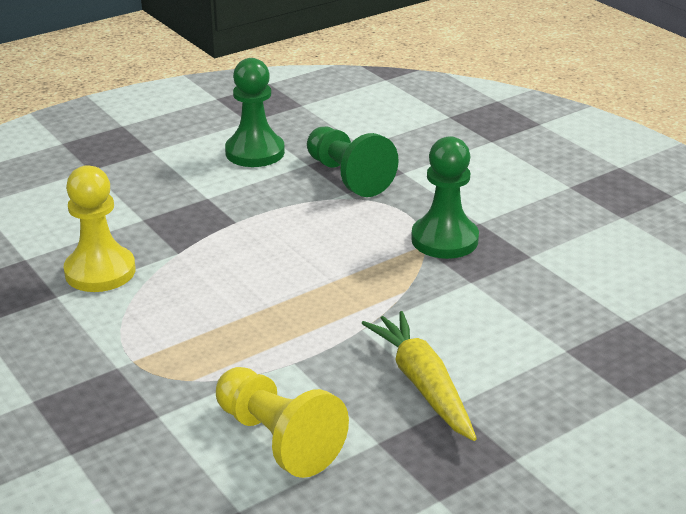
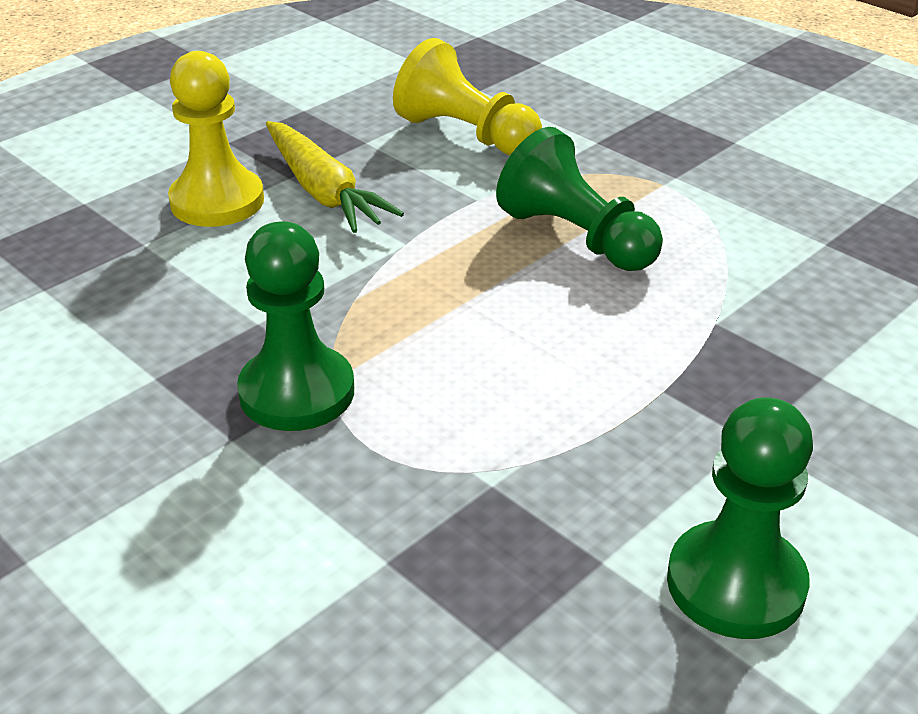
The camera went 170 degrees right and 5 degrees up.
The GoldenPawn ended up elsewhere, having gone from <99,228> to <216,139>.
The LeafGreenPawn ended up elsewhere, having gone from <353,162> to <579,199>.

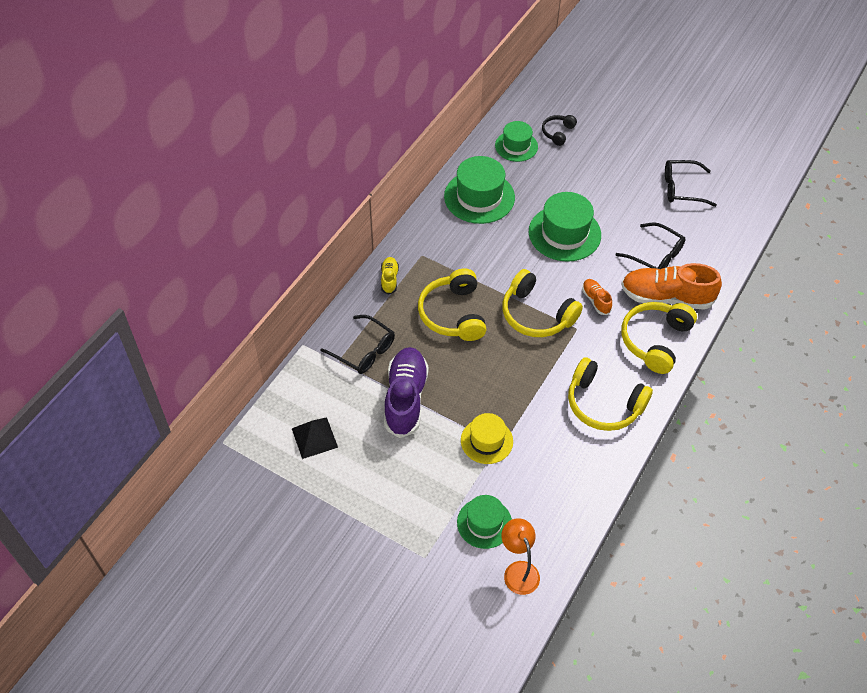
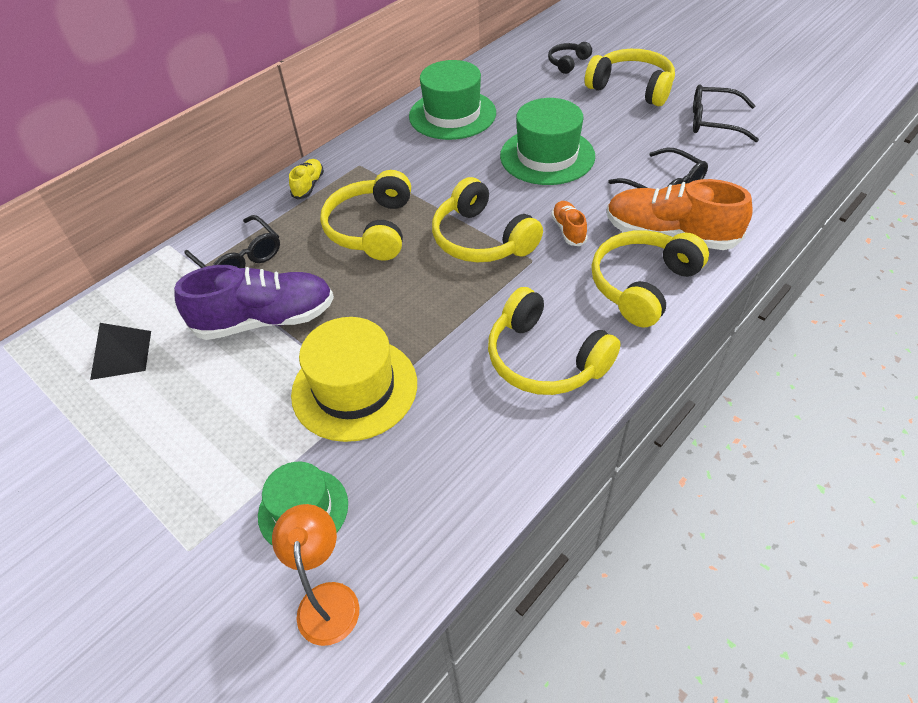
The camera went 15 degrees right and 5 degrees down.
The PurpleSneaker at <406,392> ended up facing another way, 60 degrees clockwise from before.
The size of the GoldenTallHat at <487,438> changed by a factor of 1.59.
The second view gained the GoldenHeadphones at <630,78>.
The second view lost the LeafGreenTallHat at <516,141>.

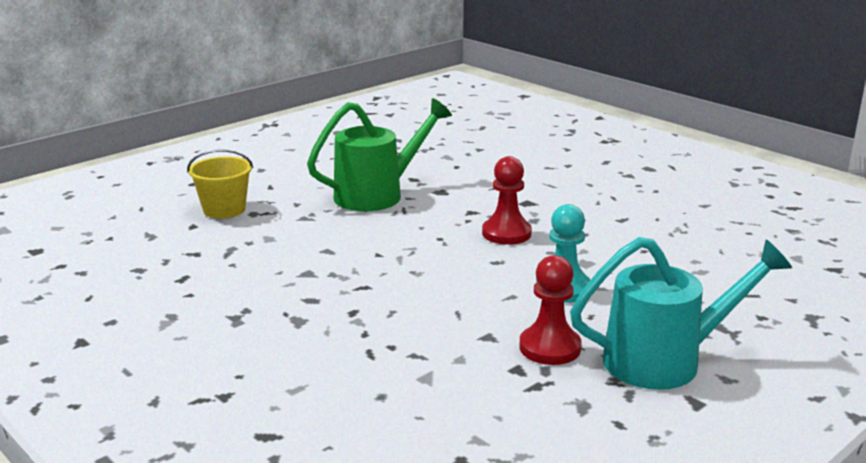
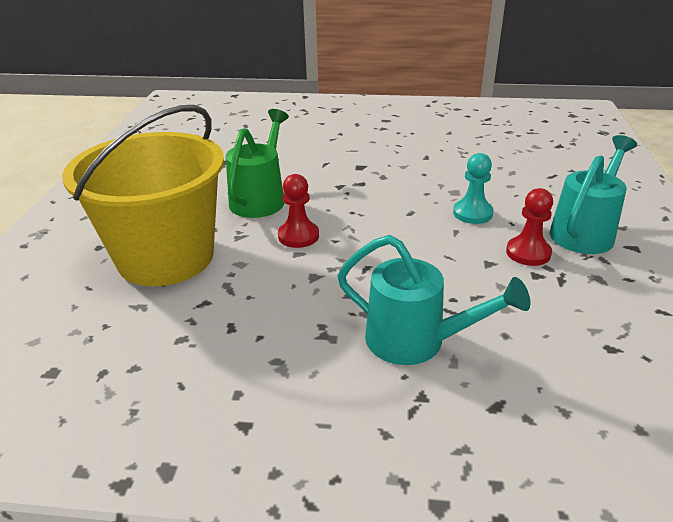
The camera went 40 degrees left and 10 degrees up.
The size of the GoldenBucket at <220,184> changed by a factor of 2.49.
The RedPawn ended up elsewhere, having gone from <507,200> to <298,211>.
The second view gained the TealSprinklingCan at <433,300>.

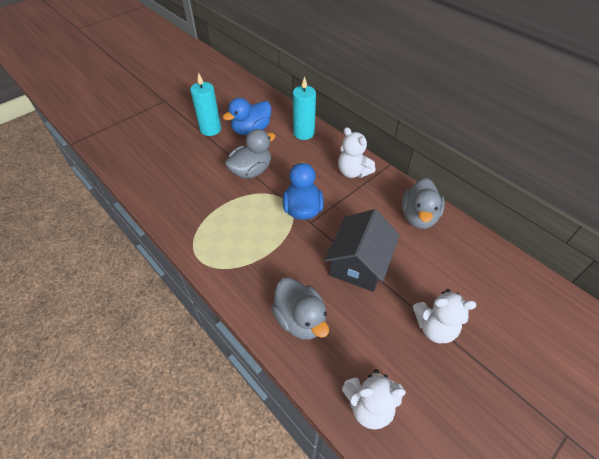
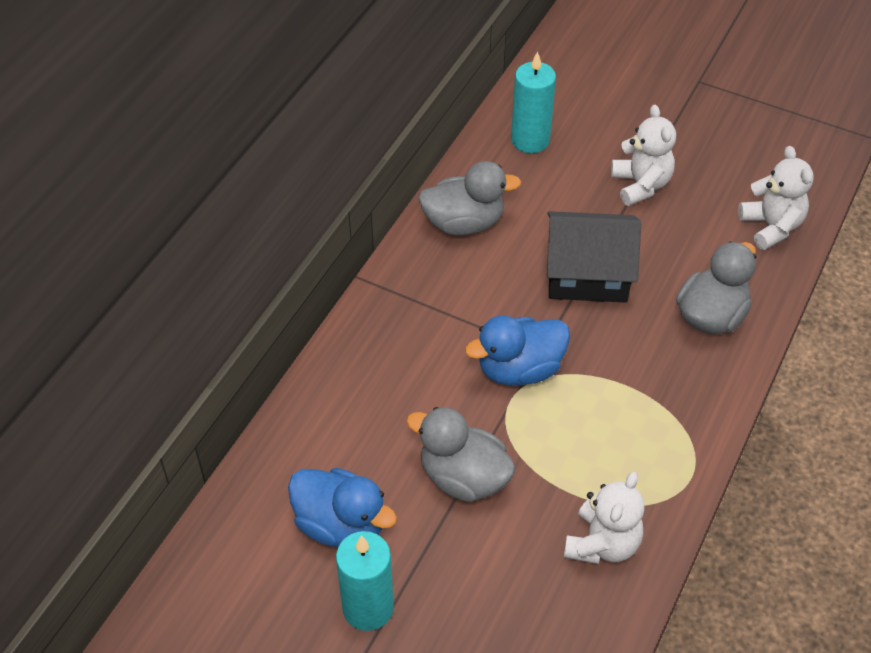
The camera went 110 degrees left and 0 degrees up.
The TealWaxCandle ended up elsewhere, having gone from <304,108> to <533,102>.
The PureWhiteTeddyBear ended up elsewhere, having gone from <357,152> to <604,518>.

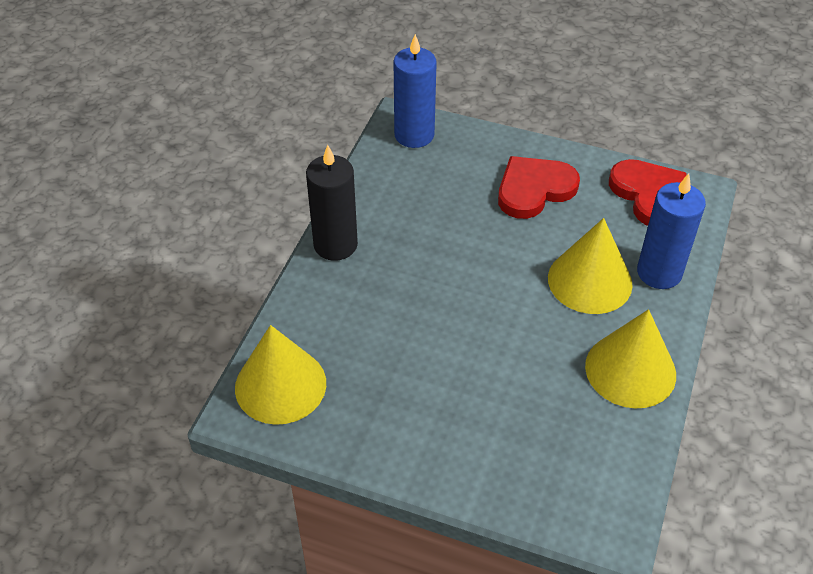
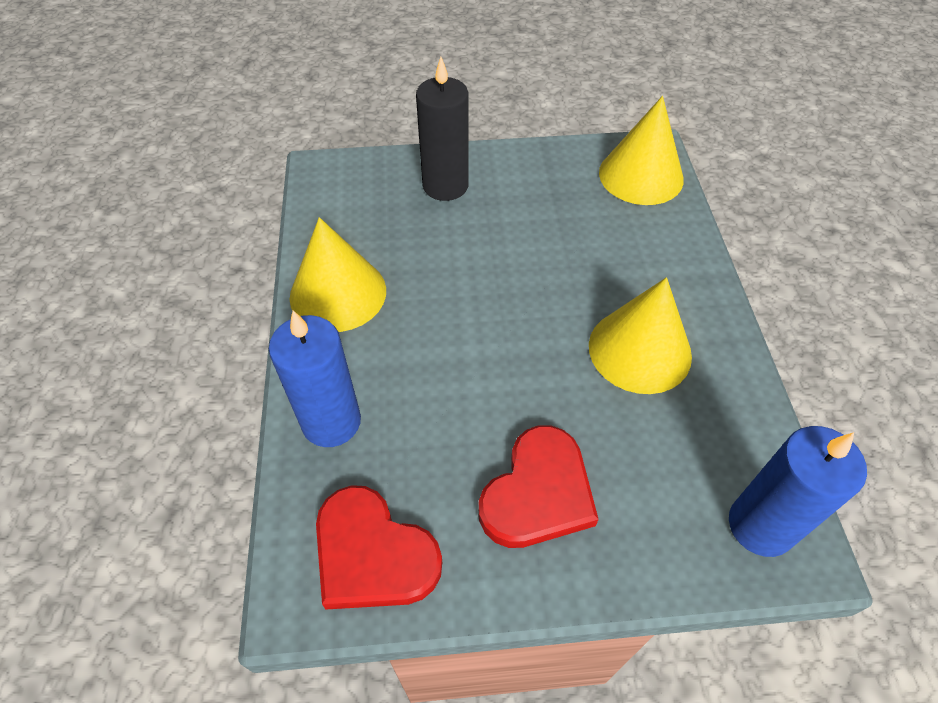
The camera went 155 degrees right and 5 degrees up.
The BlackWaxCandle ended up elsewhere, having gone from <332,203> to <442,129>.
The GoldenConeShape ended up elsewhere, having gone from <590,266> to <640,335>.

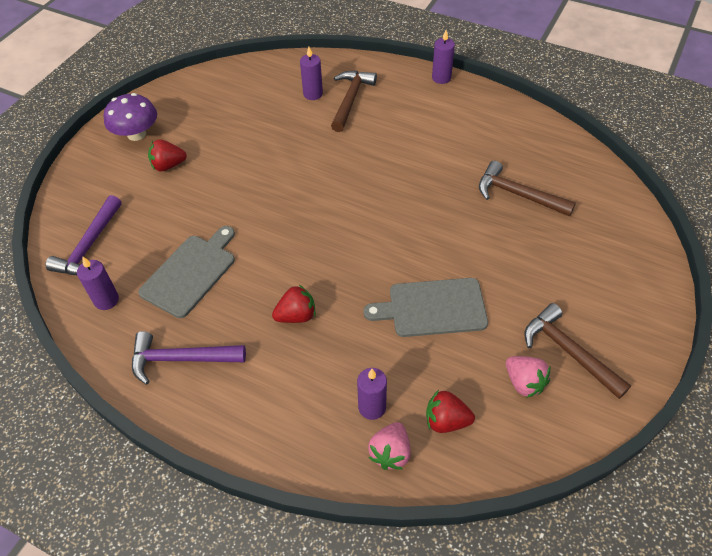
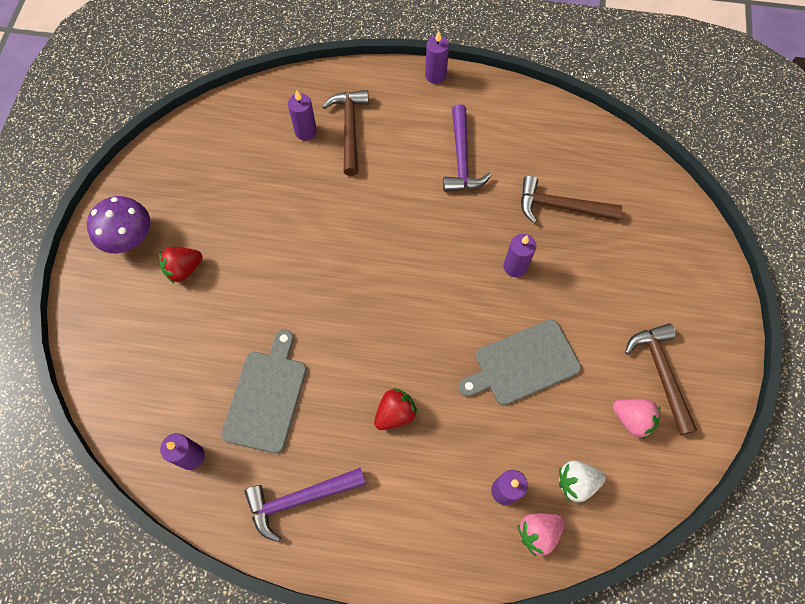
The camera went 20 degrees left and 15 degrees up.
The PurpleHammer ended up elsewhere, having gone from <84,235> to <467,148>.
The second view gained the PurpleWaxCandle at <520,255>.
The PinkStrawberry at <389,446> ended up facing another way, 60 degrees clockwise from before.
What was the RedStrawberry at <450,411> turned into the PureWhiteStrawberry at <582,481>.
The BrownHammer at <577,351> ended up facing another way, 45 degrees clockwise from before.

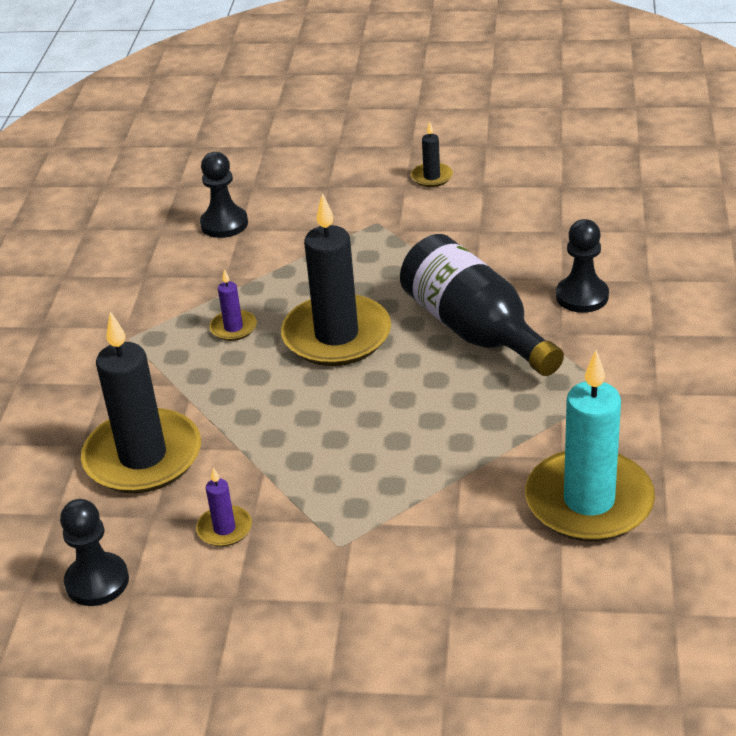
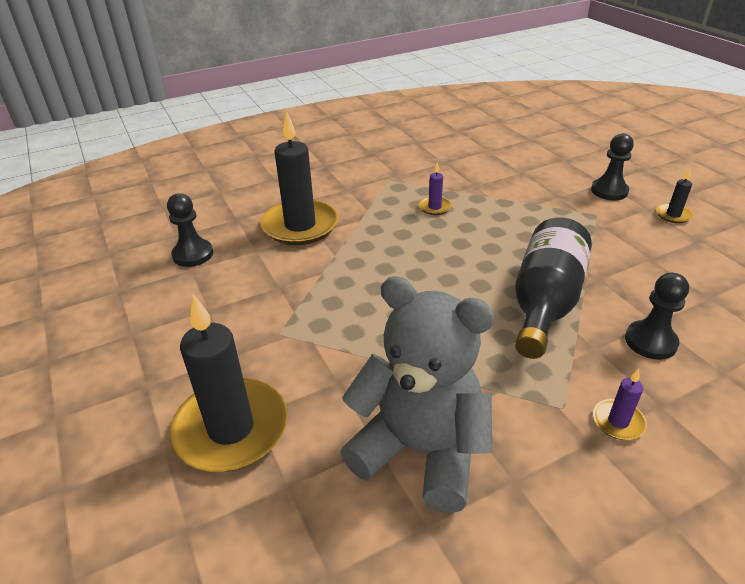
The camera went 55 degrees right and 0 degrees up.
The BlackWaxCandle ended up elsewhere, having gone from <336,279> to <228,383>.
Where the TealWaxCandle stood at <590,446>, the AshGreyTeddyBear came to stand at <417,394>.
The BlackPawn ended up elsewhere, having gone from <224,195> to <612,166>.
The PurpleWaxCandle ended up elsewhere, having gone from <224,507> to <620,404>.

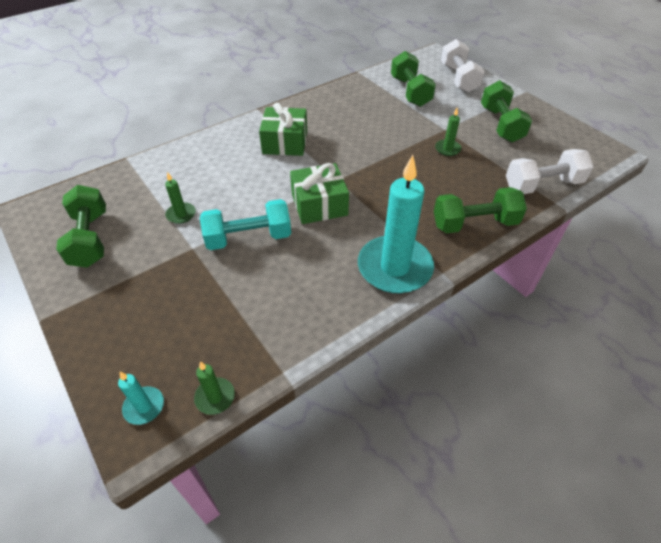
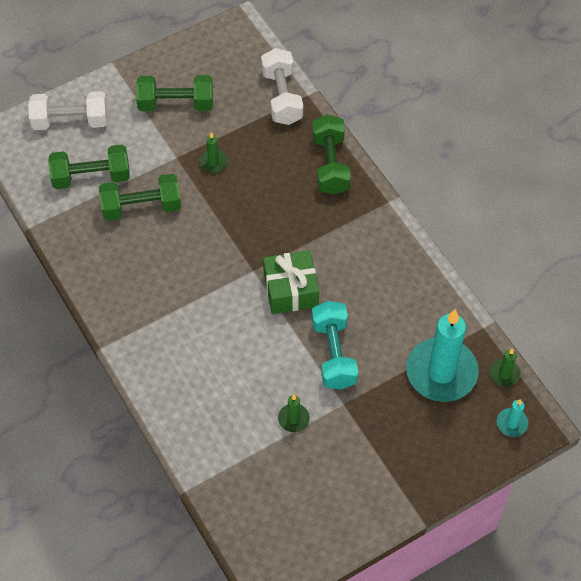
The camera went 85 degrees left and 10 degrees up.
The LeafGreenHandWeight ended up elsewhere, having gone from <81,226> to <140,197>.
The TealWaxCandle ended up elsewhere, having gone from <396,224> to <442,355>.
The second view lost the LeafGreenPresent at <283,129>.

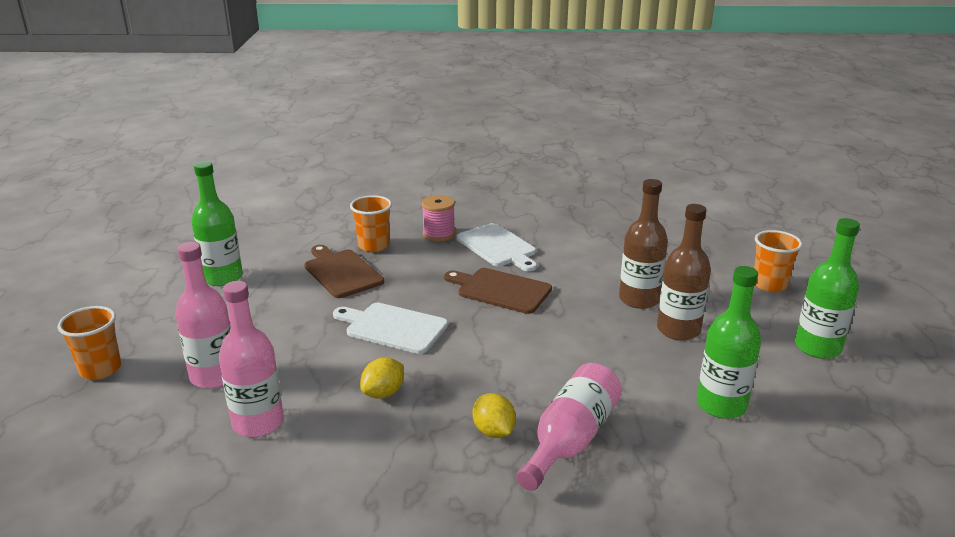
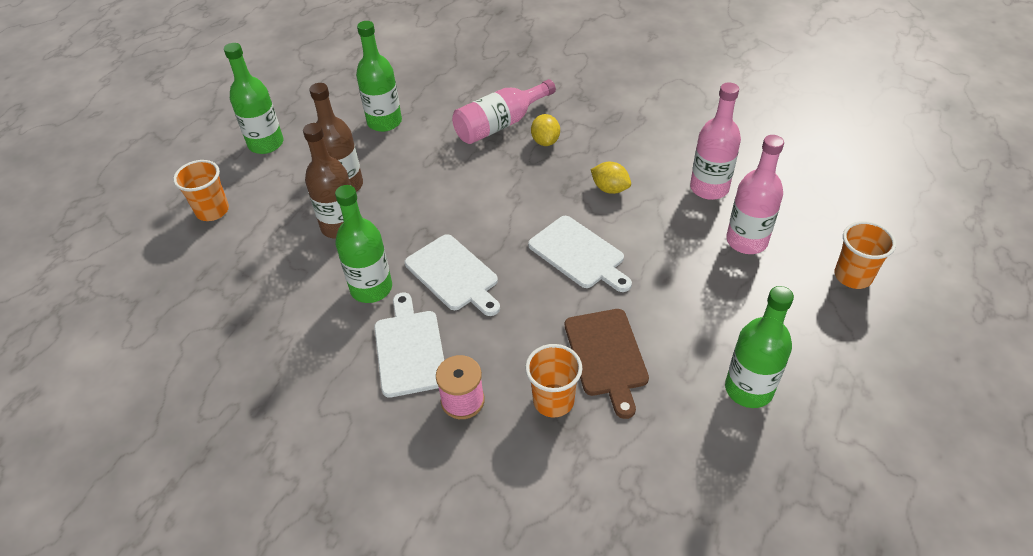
The camera went 155 degrees left and 20 degrees up.
The second view gained the LeafGreenBottle at <363,244>.
What was the BrownBreadBoard at <498,291> turned into the PureWhiteBreadBoard at <452,275>.
The GoldenToyLemon at <382,378> ended up facing another way, 60 degrees clockwise from before.

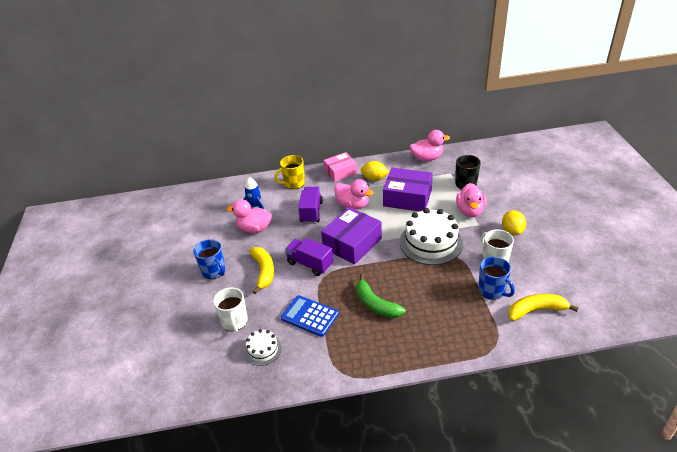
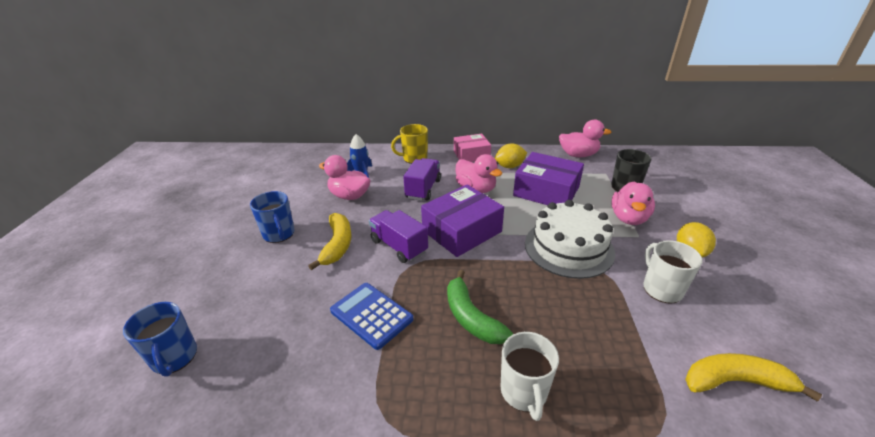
The camera went 10 degrees right and 5 degrees down.
The BlueCoffeeMug ended up elsewhere, having gone from <497,278> to <160,339>.
The GoldenToyLemon at <375,171> ended up facing another way, 45 degrees counterclockwise from before.
The PureWhiteCoffeeMug ended up elsewhere, having gone from <230,310> to <530,376>.
The second view lost the PureWhiteLayerCake at <263,347>.

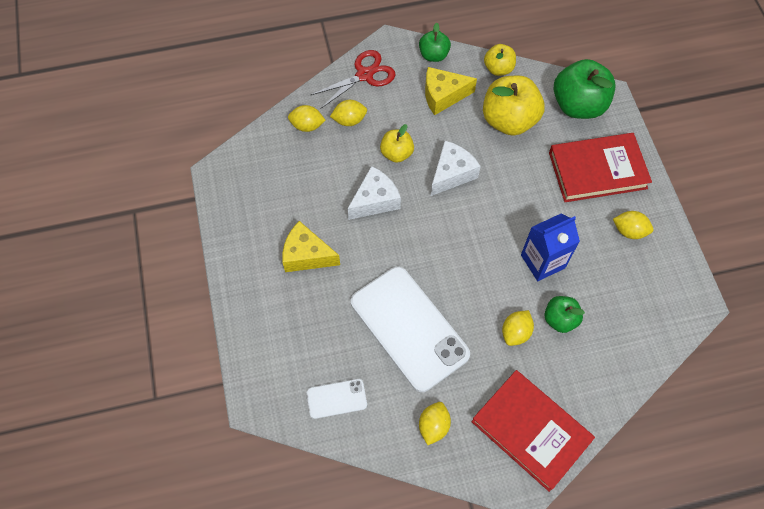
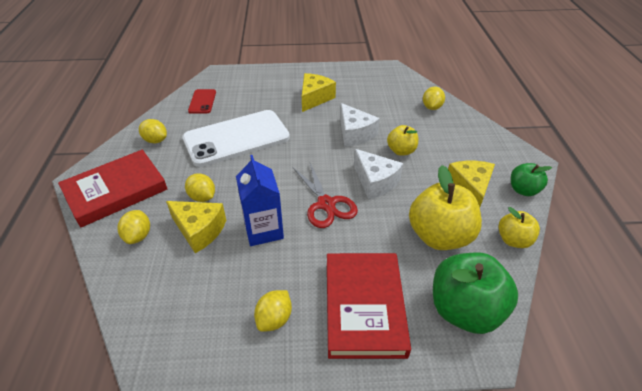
The camera went 100 degrees right and 20 degrees down.
The GoldenToyLemon ended up elsewhere, having gone from <348,113> to <134,227>.
Where the LeafGreenAppleFruit stood at <564,314>, the GoldenCheeseWedge came to stand at <196,227>.
What was the PureWhitePhone at <337,399> turned into the RedPhone at <202,101>.
The RedPairOfScissors ended up elsewhere, having gone from <353,79> to <325,195>.

